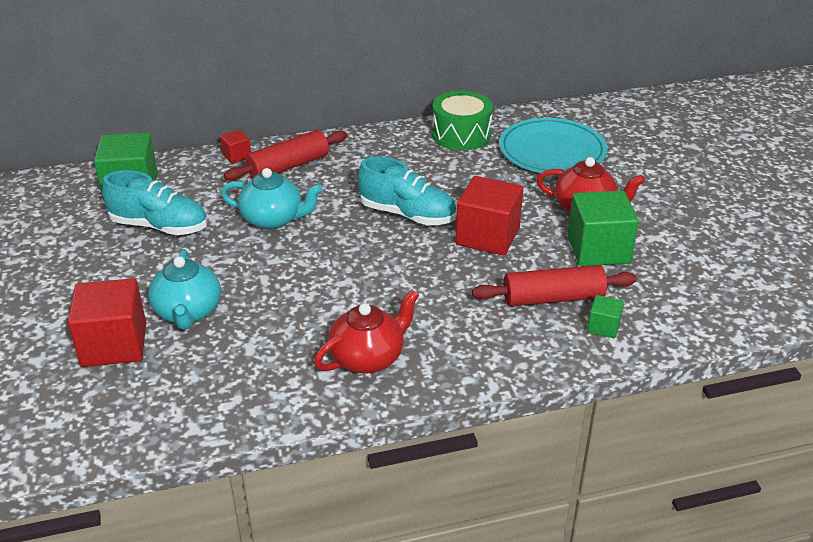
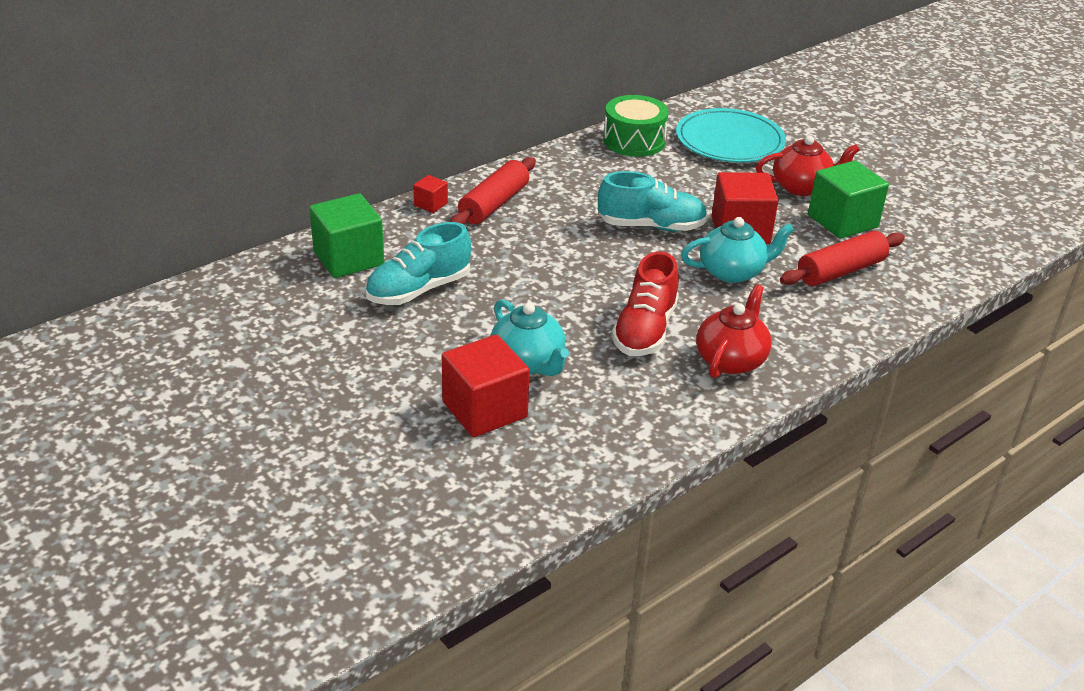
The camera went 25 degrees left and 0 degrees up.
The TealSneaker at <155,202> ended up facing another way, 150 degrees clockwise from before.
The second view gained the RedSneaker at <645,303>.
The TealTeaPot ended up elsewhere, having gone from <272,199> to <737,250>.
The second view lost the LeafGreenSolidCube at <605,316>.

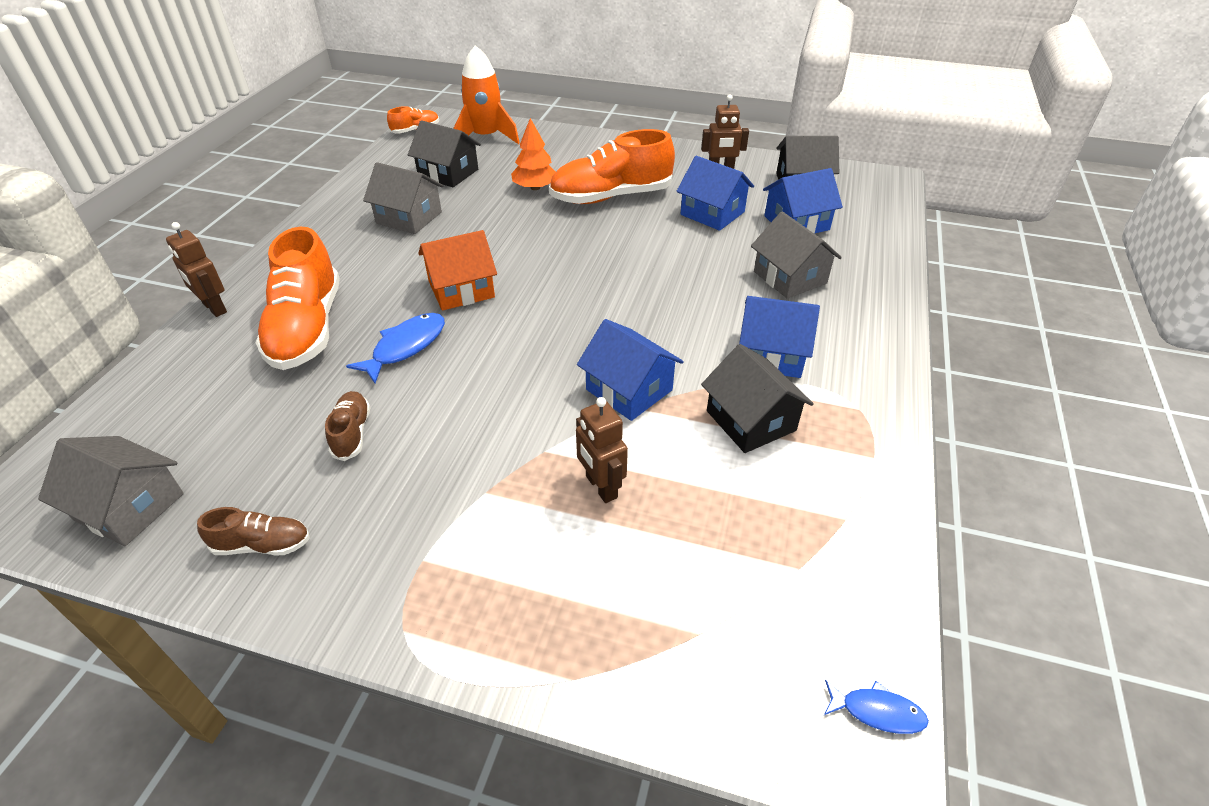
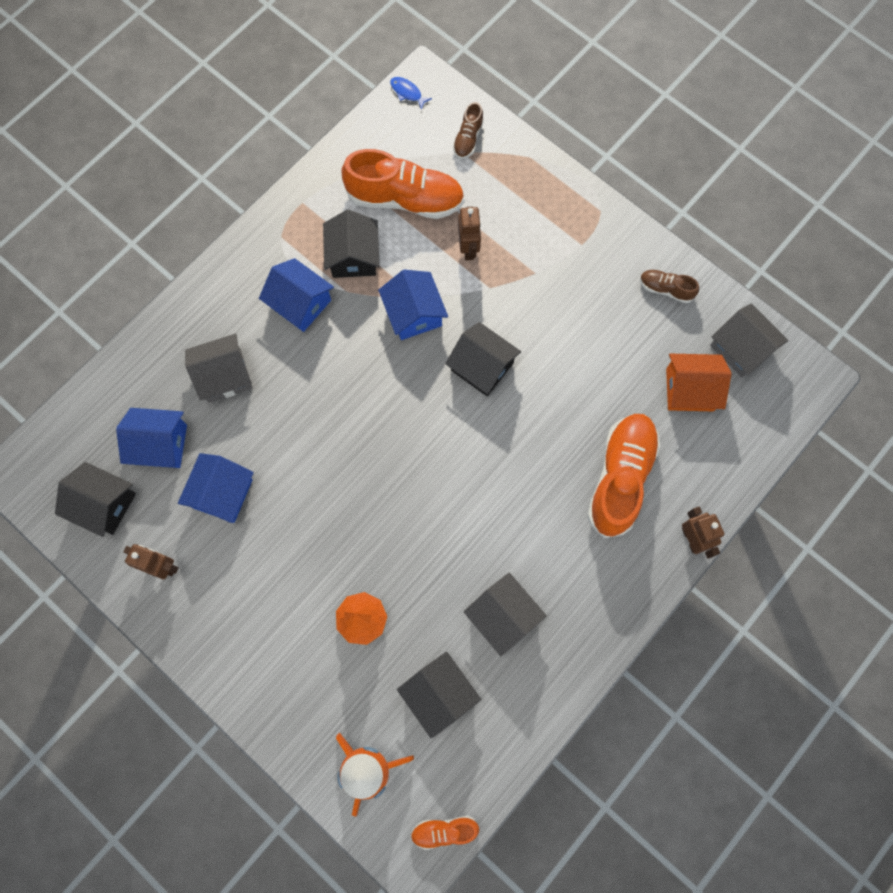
The camera went 155 degrees left and 30 degrees up.
The BlueHouse at <715,193> ended up facing another way, 45 degrees clockwise from before.
The AshGreyHouse at <796,255> ended up facing another way, 75 degrees clockwise from before.
The BrightOrangeSneaker ended up elsewhere, having gone from <612,166> to <402,184>.
The second view gained the BlackHouse at <483,359>.
The BrownSneaker ended up elsewhere, having gone from <347,426> to <468,130>.
The BrightOrangeHouse ended up elsewhere, having gone from <457,270> to <699,382>.
The second view lost the BlueFish at <395,348>.

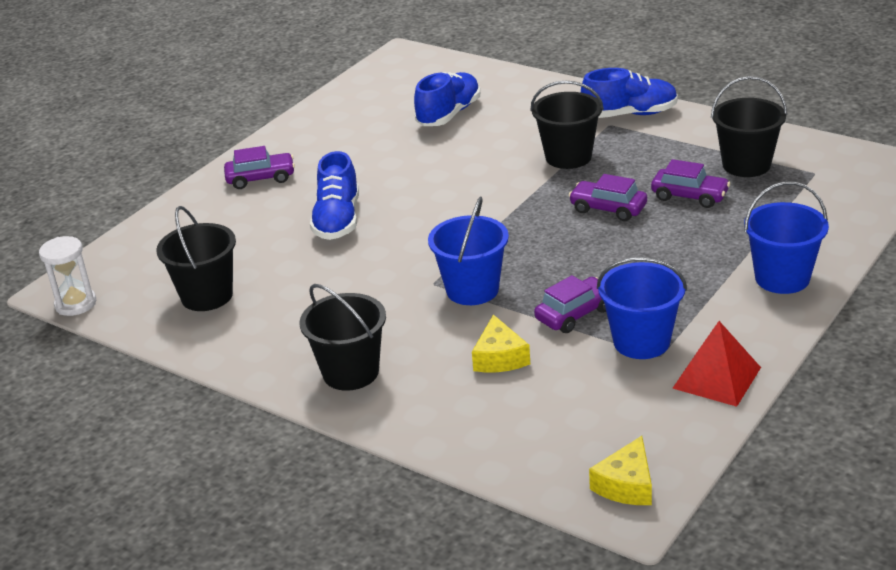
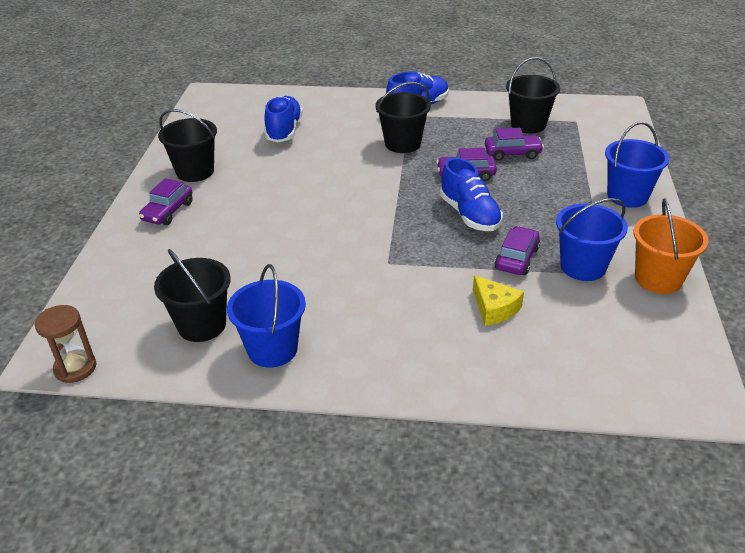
The camera went 30 degrees left and 5 degrees up.
What was the PureWhiteSandglass at <67,276> turned into the BrownSandglass at <66,344>.
The PurpleAutomobile at <259,167> ended up facing another way, 150 degrees clockwise from before.
The BlackBucket ended up elsewhere, having gone from <343,337> to <187,145>.
The BlueBucket ended up elsewhere, having gone from <468,250> to <266,316>.
The BlueSneaker ended up elsewhere, having gone from <334,195> to <471,194>.
Where the RedPyramidShape stood at <716,364>, the BrightOrangeBucket came to stand at <671,246>.
The second view lost the GoldenCheeseWedge at <620,470>.

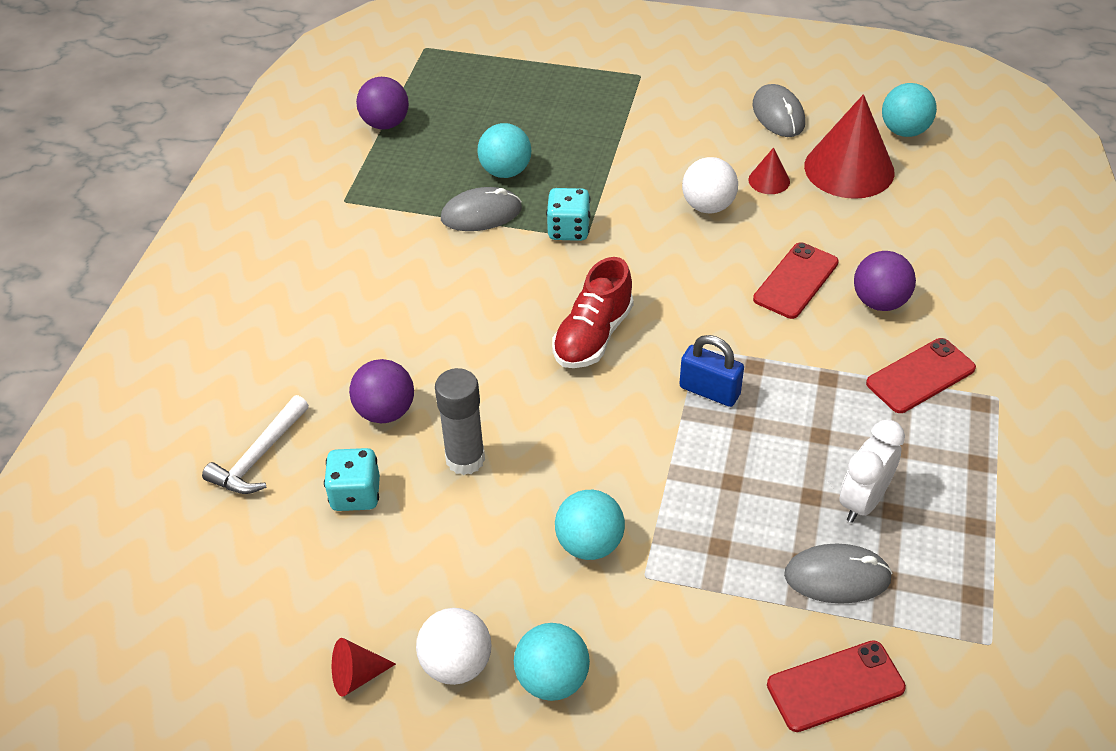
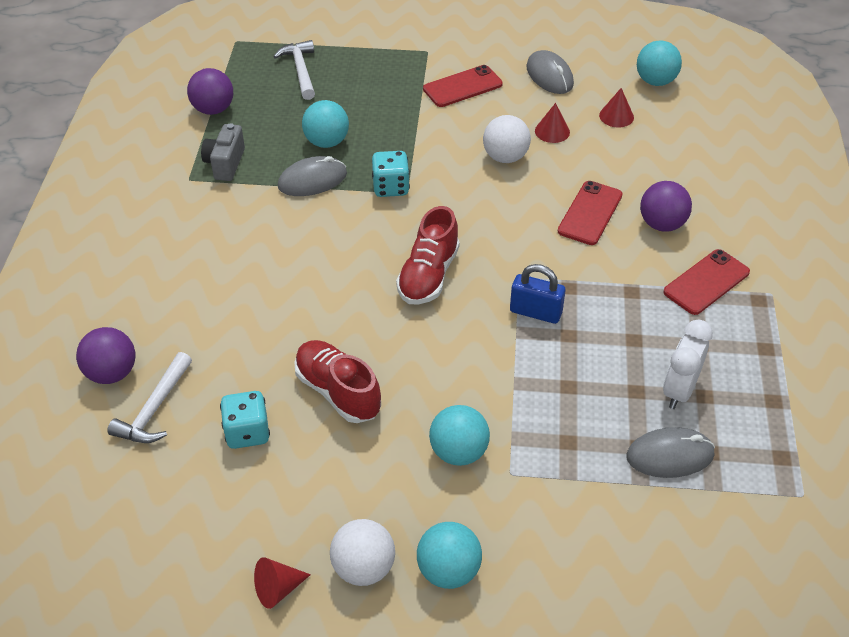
The camera went 10 degrees left and 0 degrees up.
The PurpleBall ended up elsewhere, having gone from <381,391> to <106,355>.
The second view gained the AshGreyCamera at <223,152>.
The second view gained the PureWhiteHammer at <294,70>.
Where the AshGreyGlue stood at <460,421>, the RedSneaker came to stand at <337,381>.
The RedPhone ended up elsewhere, having gone from <836,686> to <463,86>.
The size of the RedConeShape at <849,146> changed by a factor of 0.46.

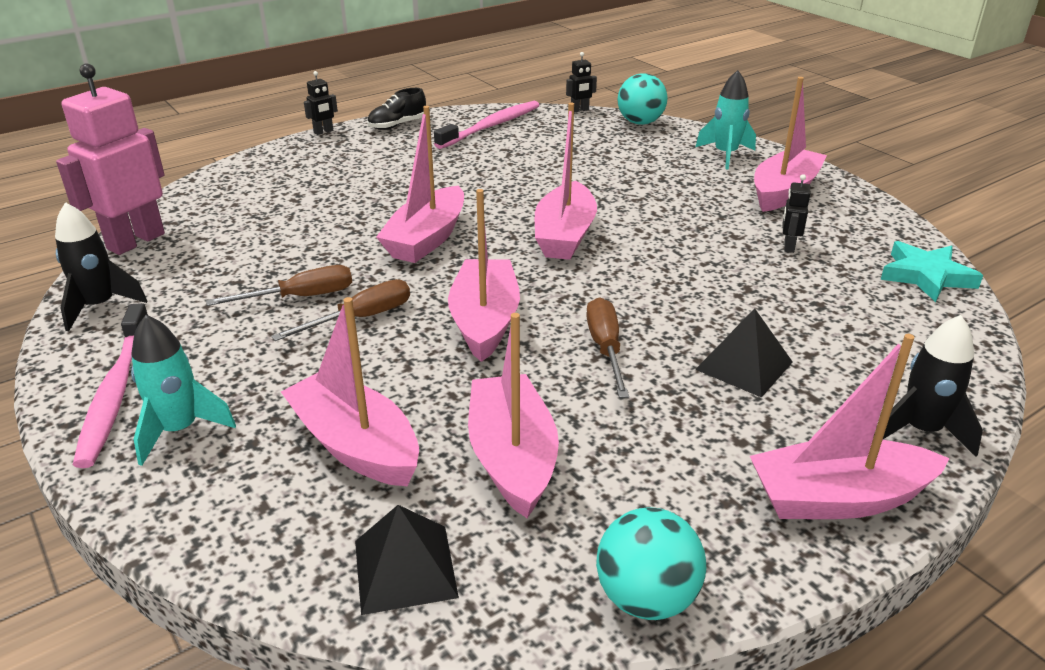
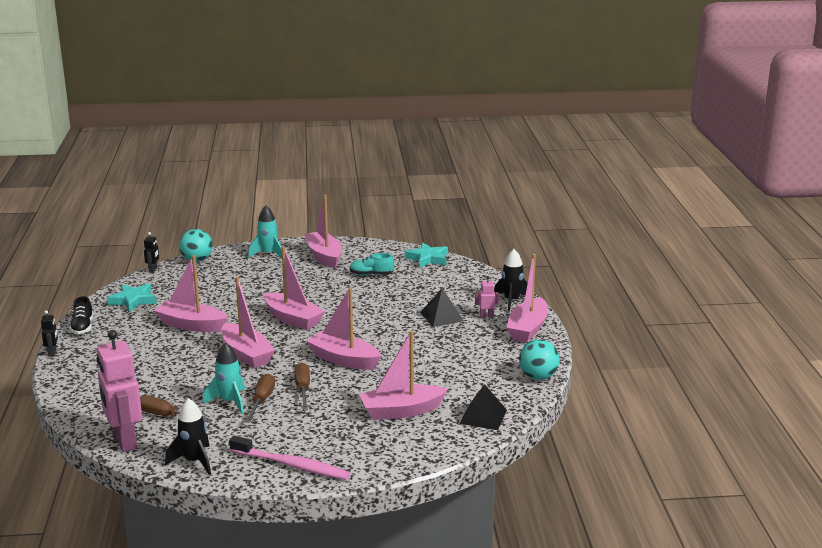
The camera went 60 degrees left and 10 degrees down.
Where the PinkDentalBrush stood at <487,125>, the TealStarShape came to stand at <132,298>.
The BrownHandScrewdriver ended up elsewhere, having gone from <607,347> to <176,409>.
The PinkSailboat ended up elsewhere, having gone from <513,415> to <191,293>.
The TealRocket ended up elsewhere, having gone from <183,390> to <224,378>.
Where the BlackToyRobot stood at <797,213>, the TealSneaker came to stand at <372,264>.
The second view gained the PinkToyRobot at <487,297>.

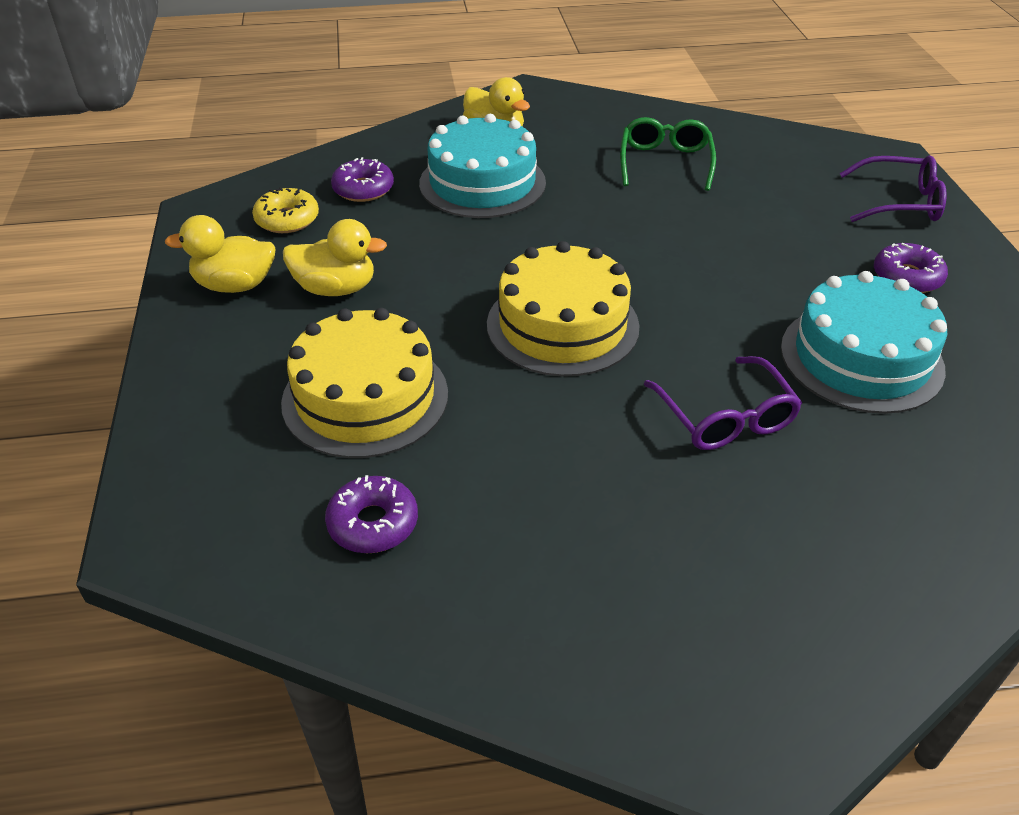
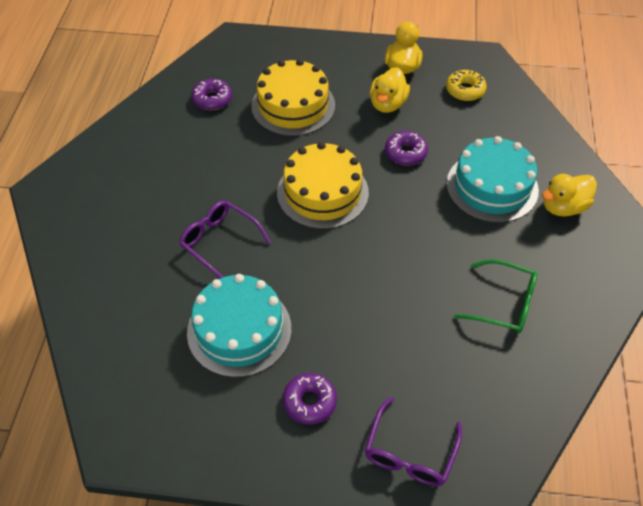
The camera went 105 degrees right and 10 degrees up.
The PurpleSpectacles at <723,403> ended up facing another way, 45 degrees clockwise from before.
The PurpleDonut ended up elsewhere, having gone from <362,179> to <406,148>.

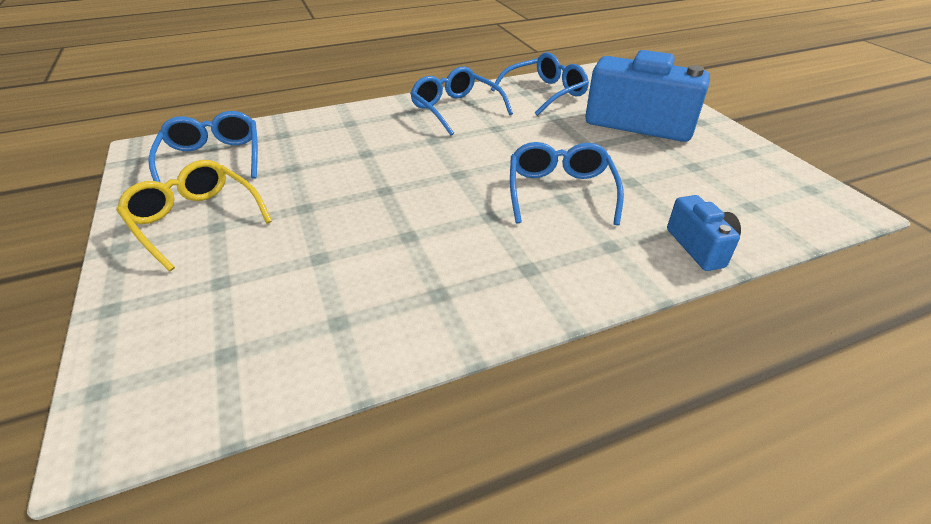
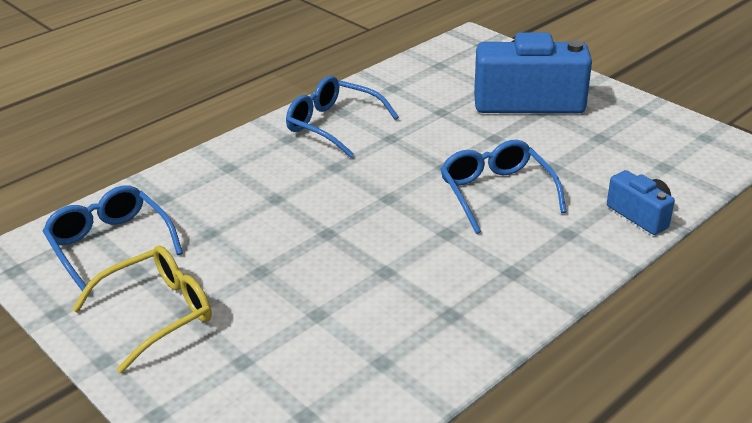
The camera went 20 degrees left and 5 degrees down.
The GoldenSpectacles at <194,215> ended up facing another way, 120 degrees clockwise from before.
The second view lost the BlueSpectacles at <540,84>.

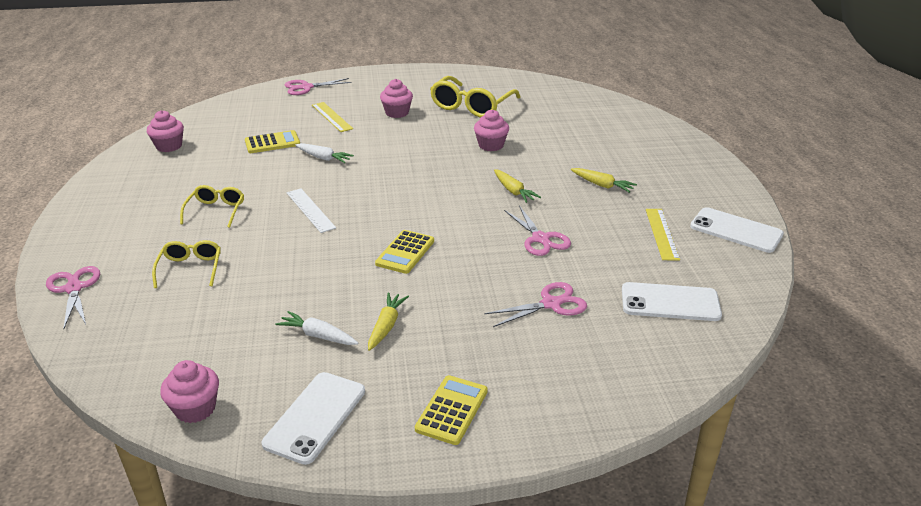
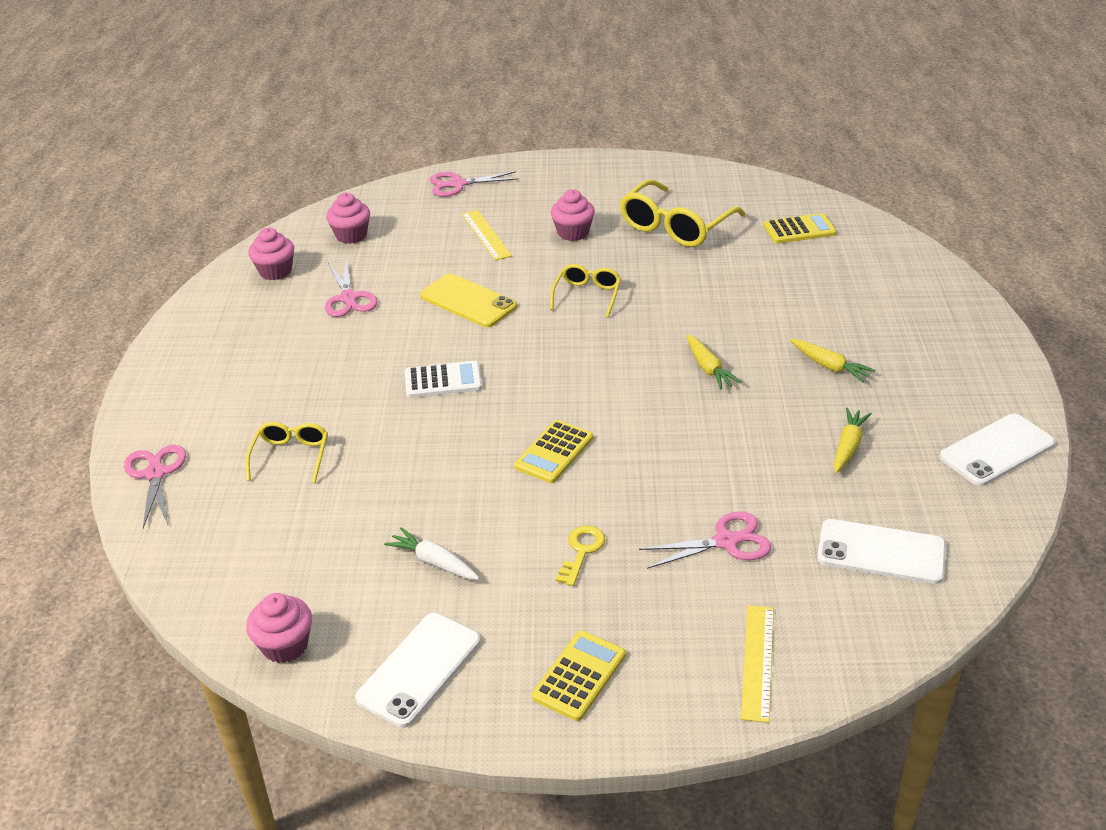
The camera went 10 degrees right and 5 degrees up.
The PinkPairOfScissors ended up elsewhere, having gone from <537,231> to <351,288>.
The PinkFairyCake ended up elsewhere, having gone from <491,130> to <348,218>.
Where the PureWhiteStraightedge stood at <311,210>, the PureWhitePocketCalculator came to stand at <443,379>.
Where the PureWhiteCarrot stood at <325,153>, the GoldenPhone came to stand at <468,300>.
The GoldenSpectacles ended up elsewhere, having gone from <212,206> to <585,291>.
The second view gained the GoldenLatchkey at <580,555>.
The GoldenStraightedge ended up elsewhere, having gone from <663,234> to <757,664>.
The GoldenPocketCalculator ended up elsewhere, having gone from <272,141> to <800,228>.
The GoldenCarrot ended up elsewhere, having gone from <388,322> to <852,440>.
The PureWhitePhone at <737,230> ended up facing another way, 75 degrees counterclockwise from before.

